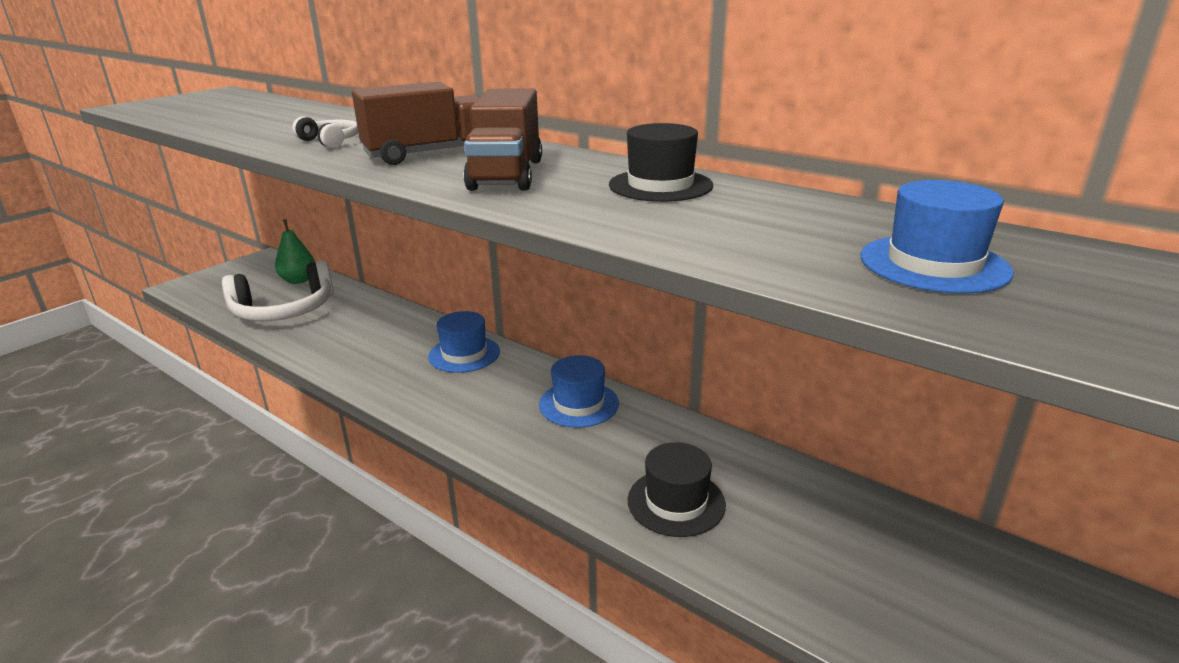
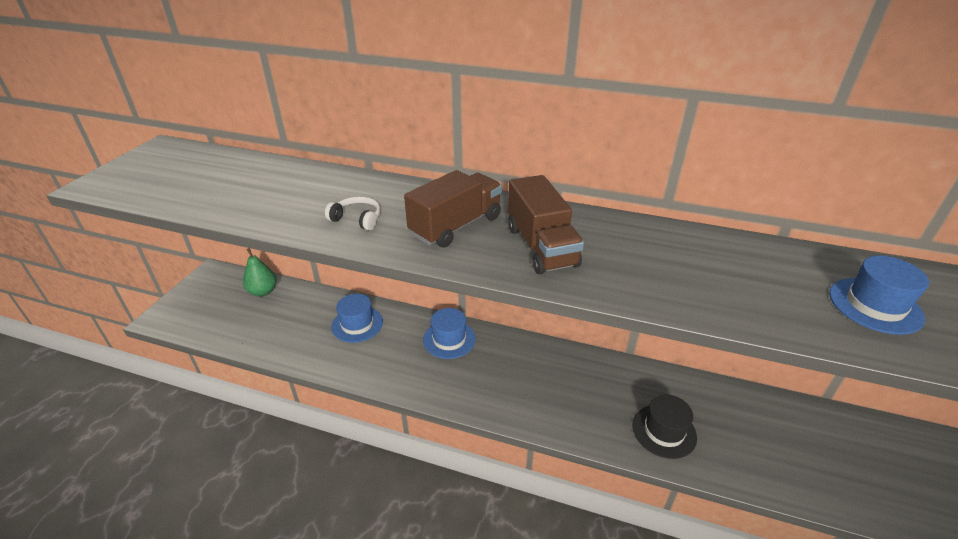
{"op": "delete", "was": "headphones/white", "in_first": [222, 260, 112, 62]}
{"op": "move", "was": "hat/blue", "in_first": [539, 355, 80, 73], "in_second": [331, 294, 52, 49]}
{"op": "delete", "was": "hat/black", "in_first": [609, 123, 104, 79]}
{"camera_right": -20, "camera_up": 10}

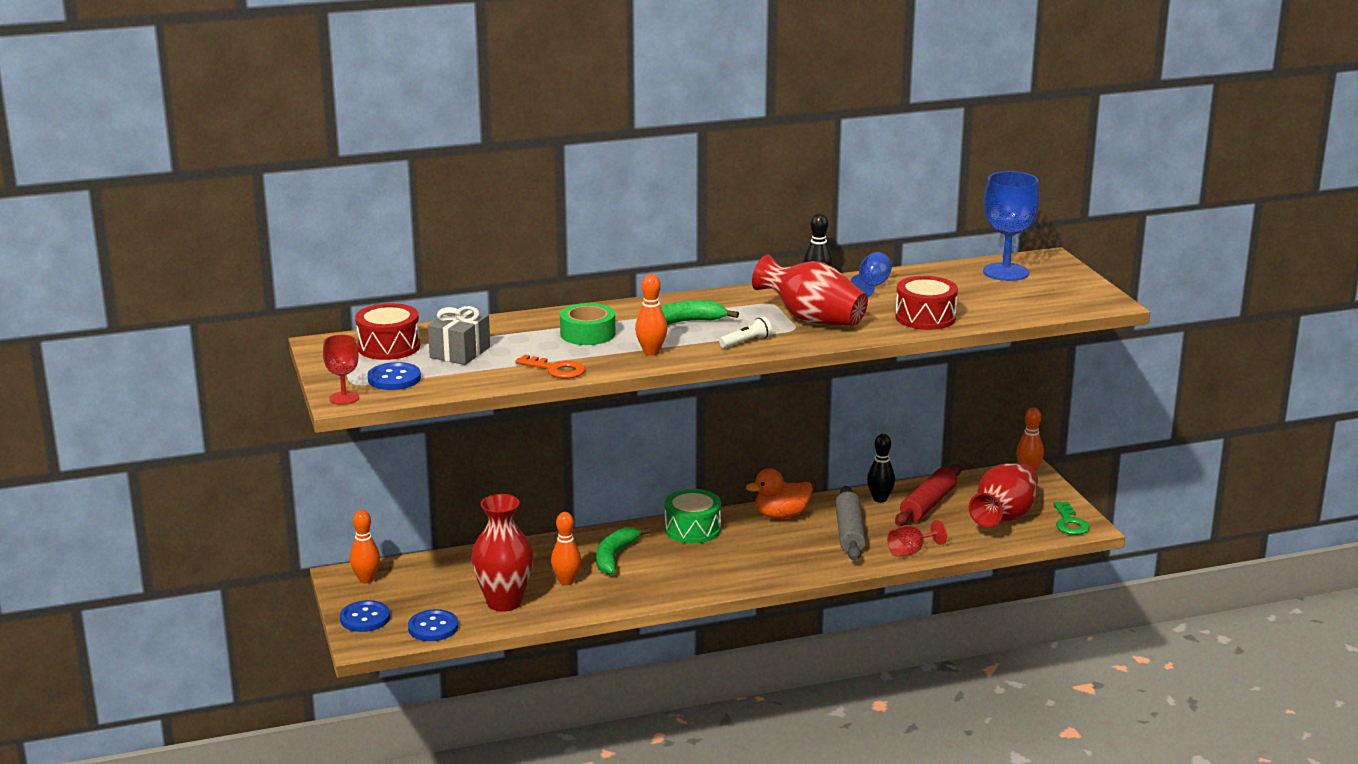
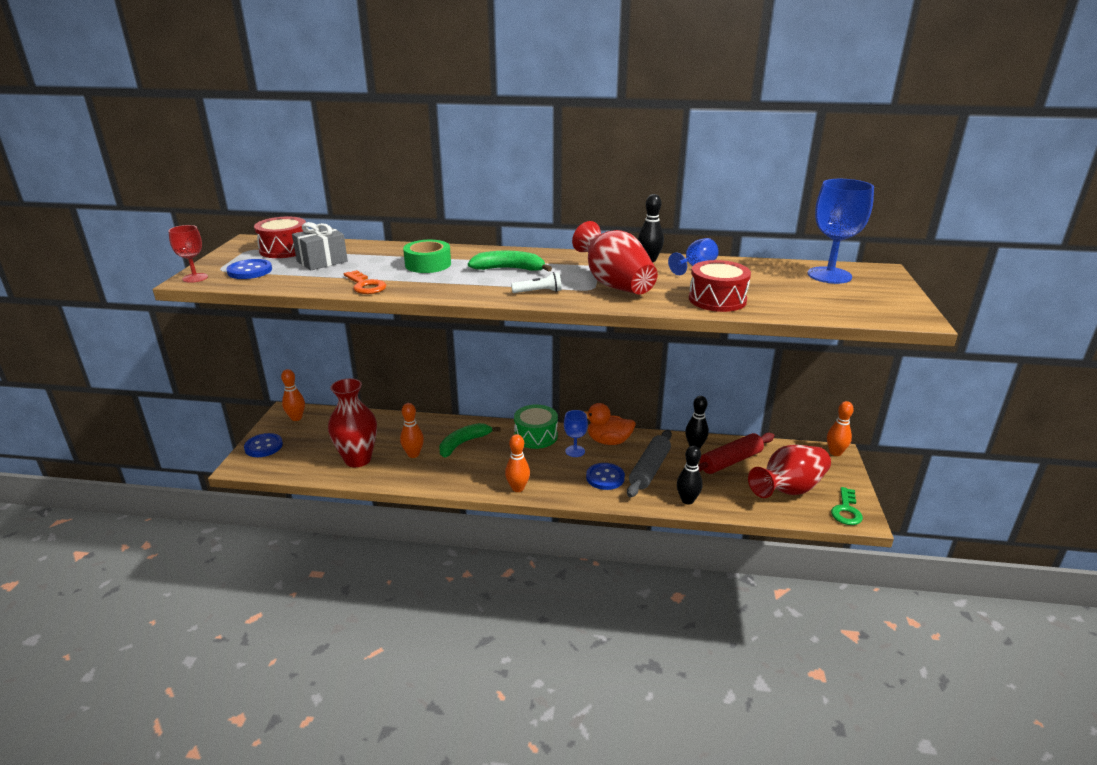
{"op": "move", "was": "button/blue", "in_first": [408, 609, 50, 32], "in_second": [586, 463, 39, 27]}
{"op": "move", "was": "bowling pin/orange", "in_first": [635, 274, 32, 81], "in_second": [505, 434, 25, 58]}
{"op": "replace", "was": "goblet/red", "now": "bowling pin/black", "in_first": [887, 520, 60, 37], "in_second": [677, 446, 26, 58]}
{"op": "insert", "now": "goblet/blue", "in_second": [564, 410, 24, 47]}
{"camera_right": 25, "camera_up": 5}

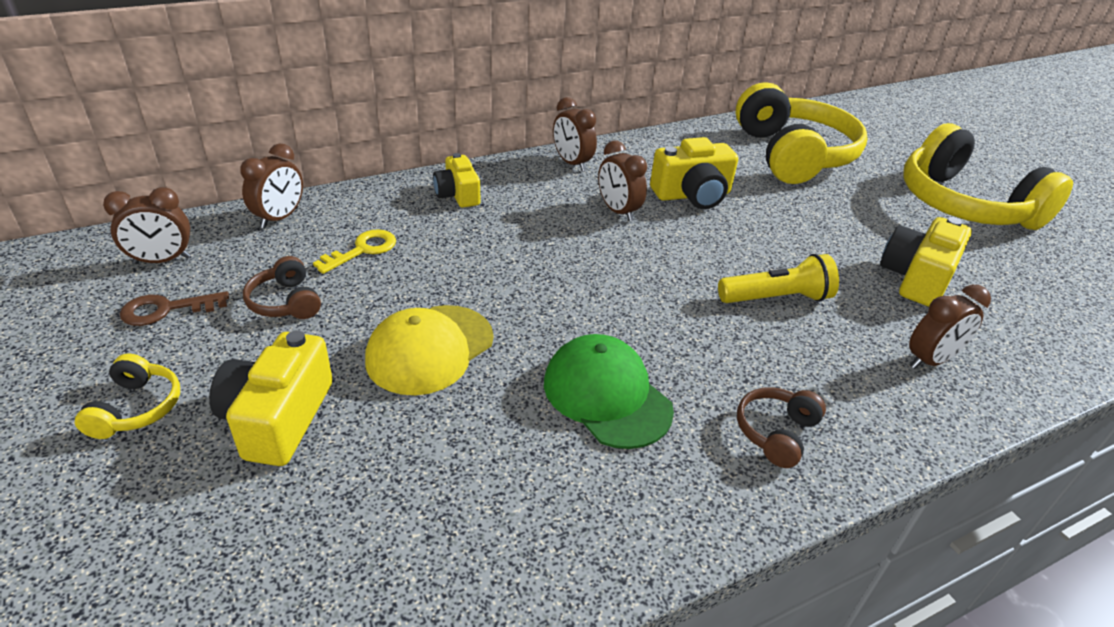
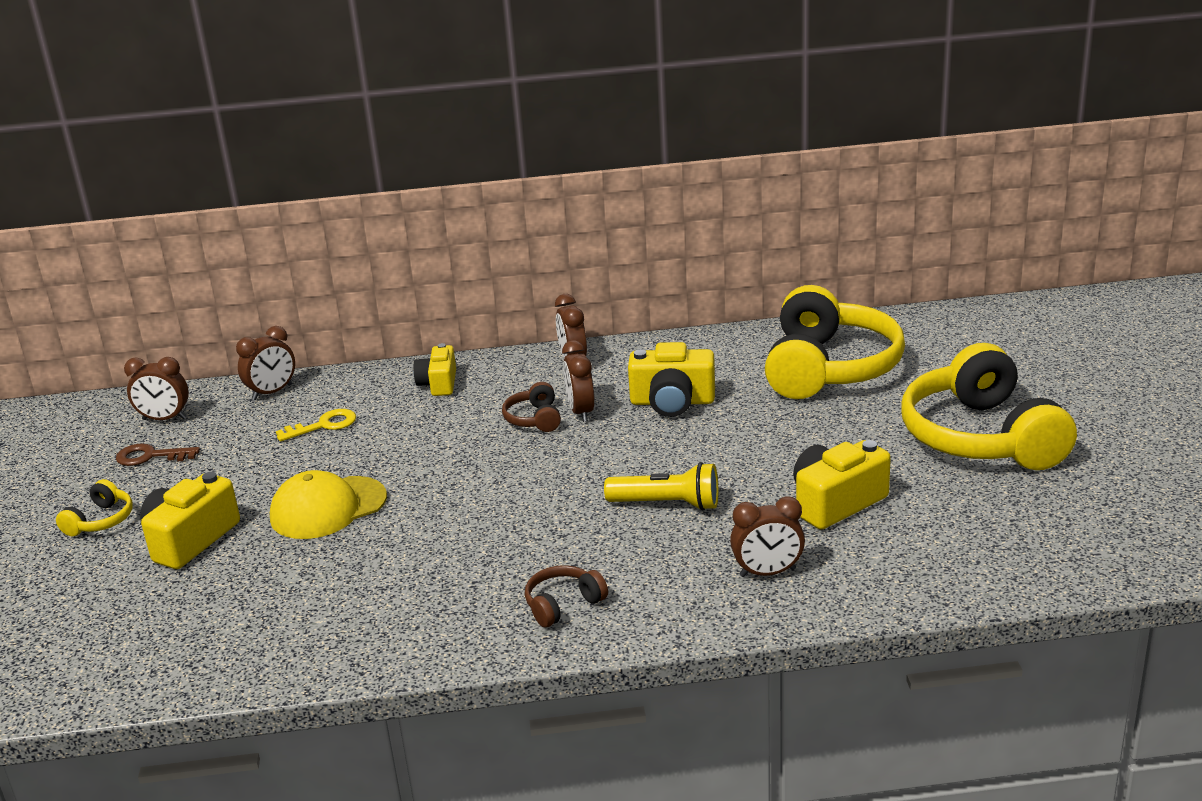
{"op": "move", "was": "headphones/brown", "in_first": [243, 256, 78, 63], "in_second": [502, 382, 59, 50]}
{"op": "delete", "was": "cap/green", "in_first": [544, 334, 130, 115]}
{"camera_right": 25, "camera_up": -10}

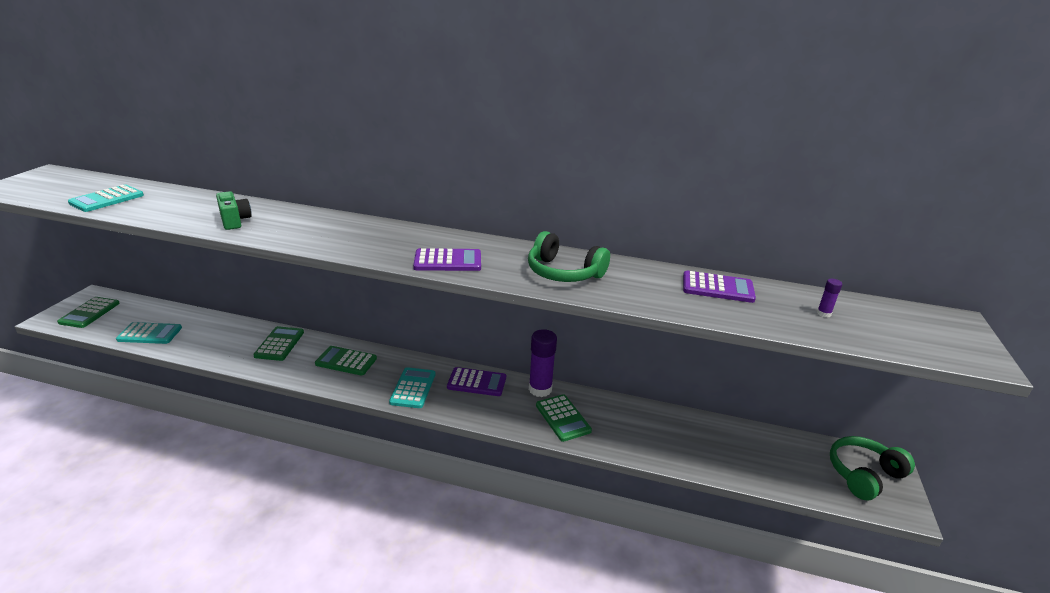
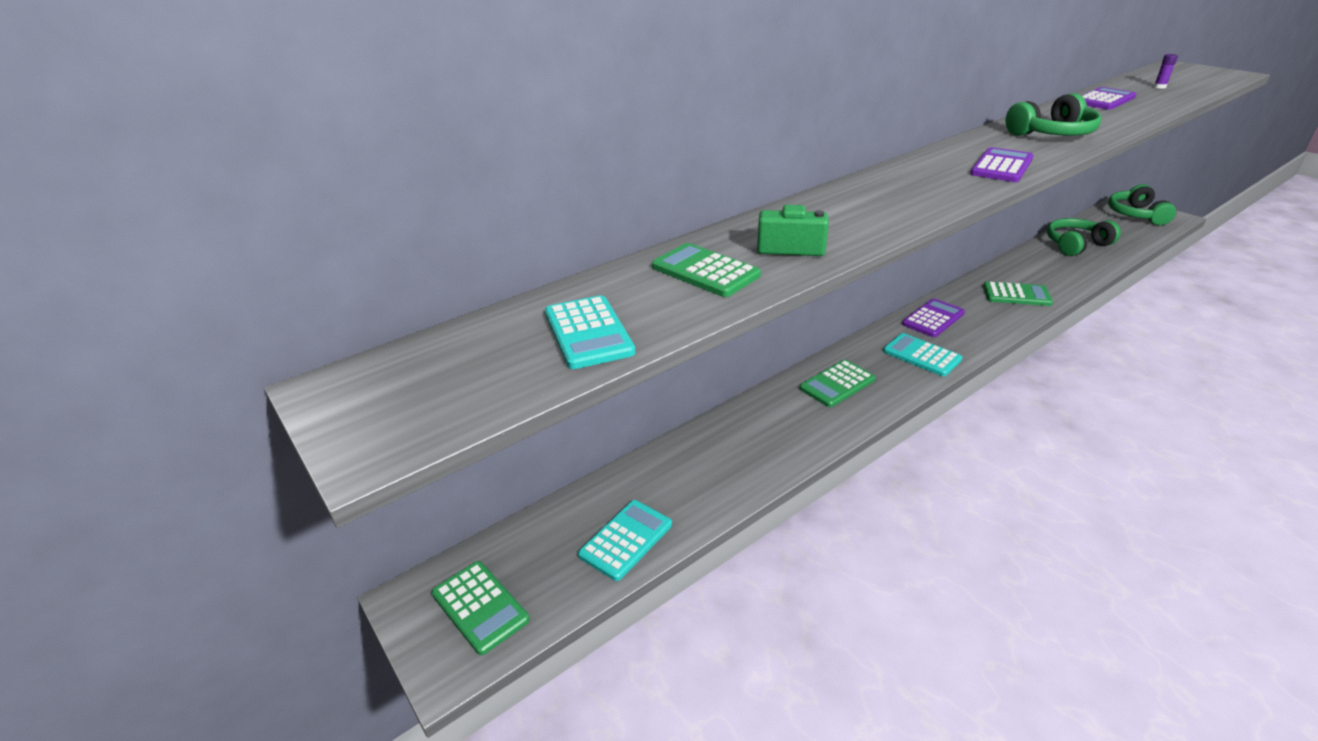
{"op": "move", "was": "calculator/green", "in_first": [253, 326, 51, 35], "in_second": [652, 243, 109, 54]}
{"op": "delete", "was": "glue stick/purple", "in_first": [529, 329, 28, 68]}
{"op": "insert", "now": "headphones/green", "in_second": [1047, 218, 74, 38]}
{"camera_right": -50, "camera_up": 5}

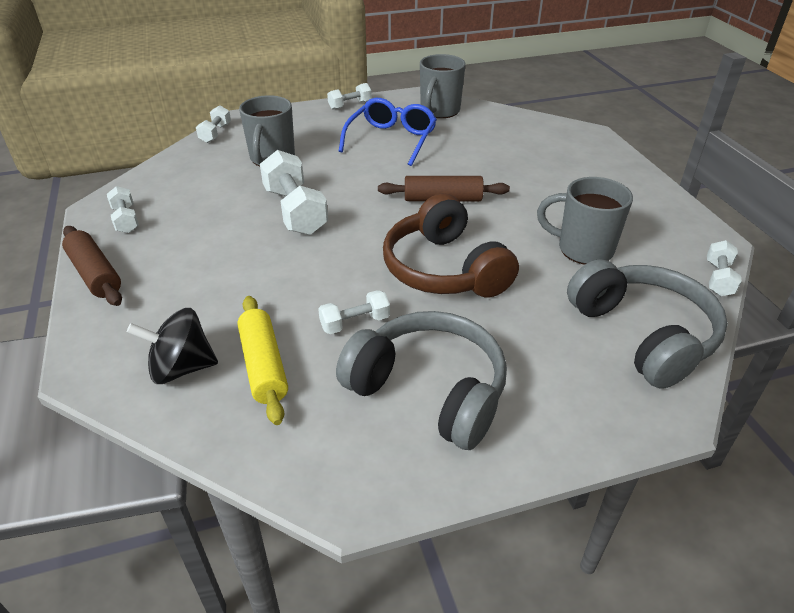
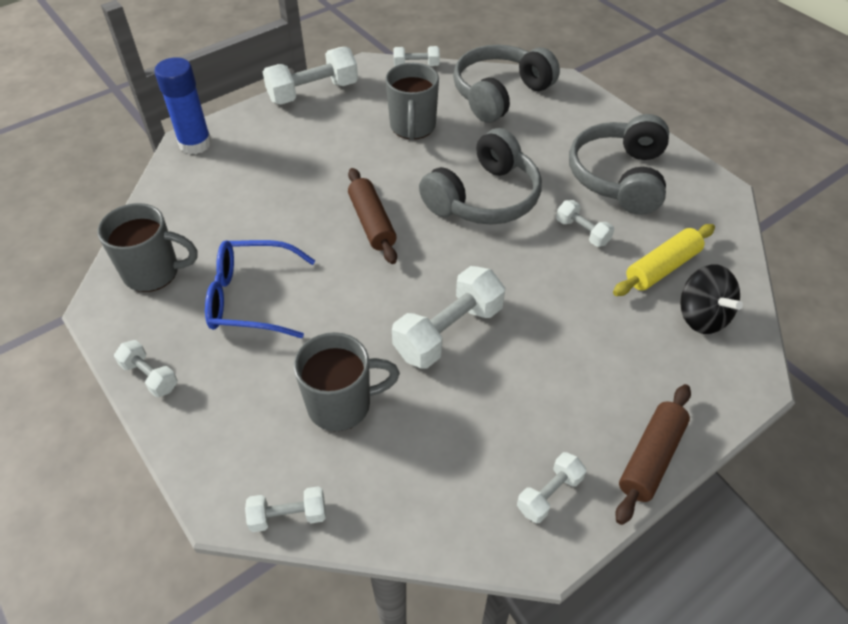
{"op": "recolor", "was": "headphones/brown", "now": "headphones/grey", "in_first": [383, 193, 136, 105], "in_second": [419, 128, 123, 97]}
{"op": "insert", "now": "glue stick/blue", "in_second": [154, 57, 58, 97]}
{"op": "insert", "now": "dumbbell/white", "in_second": [263, 47, 95, 58]}
{"camera_right": -110, "camera_up": 10}

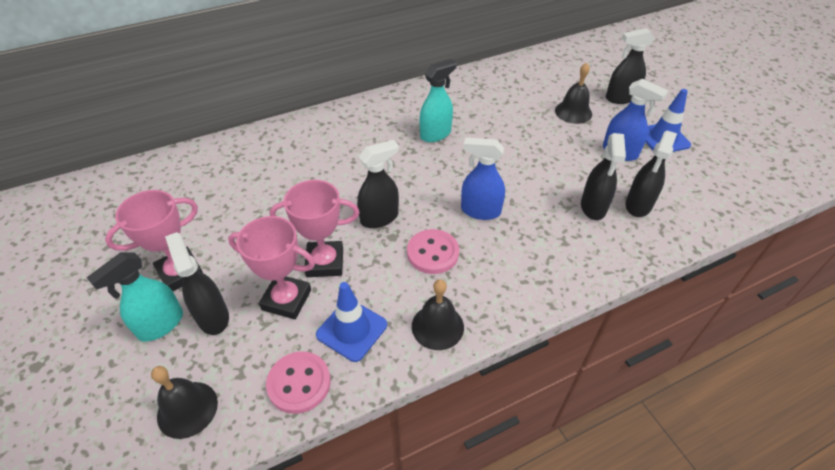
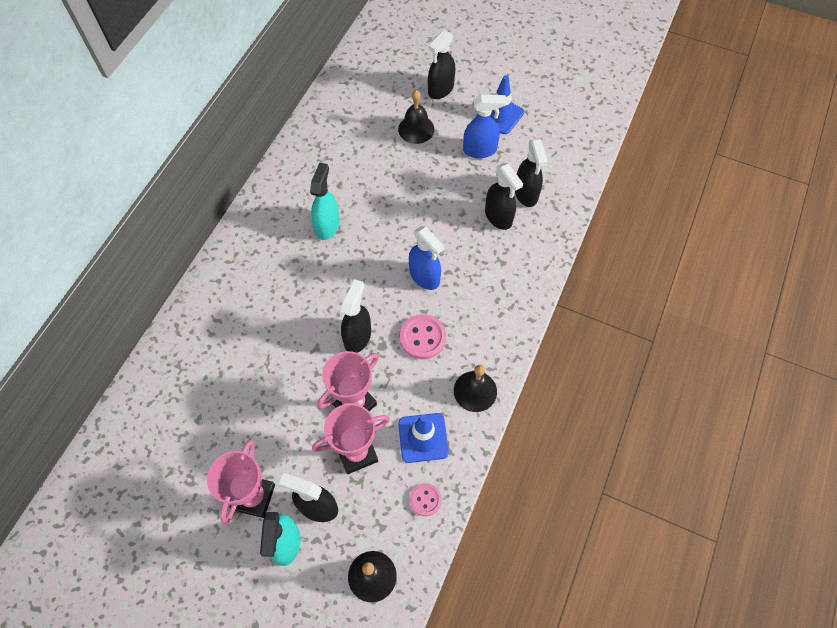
{"op": "resize", "was": "button/pink", "in_first": [266, 351, 65, 63], "in_second": [410, 483, 32, 33], "ratio": 0.62}
{"op": "rotate", "was": "spray bottle/blue", "in_first": [461, 138, 44, 82], "in_second": [409, 226, 35, 64], "clockwise": -105}
{"camera_right": -40, "camera_up": 15}

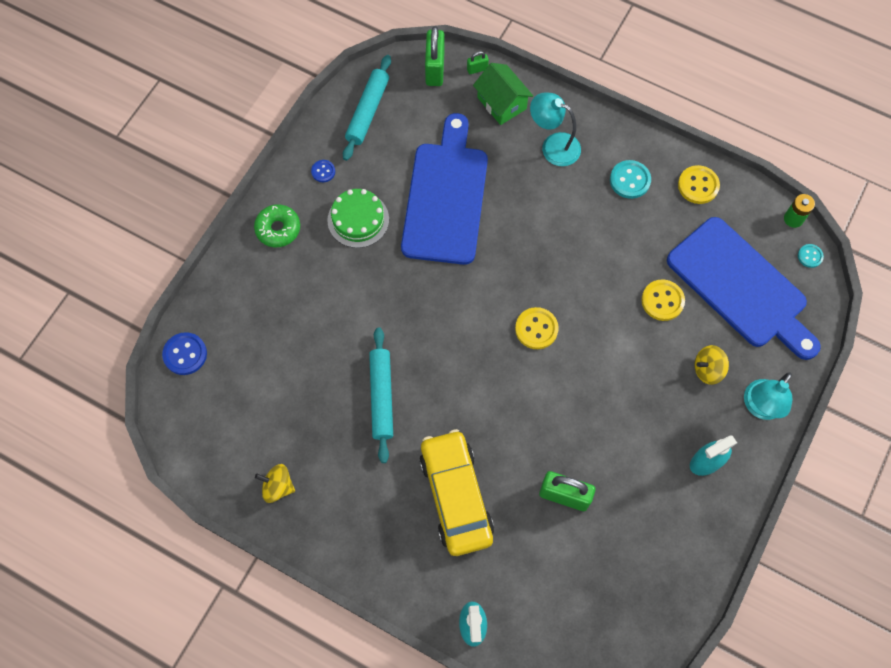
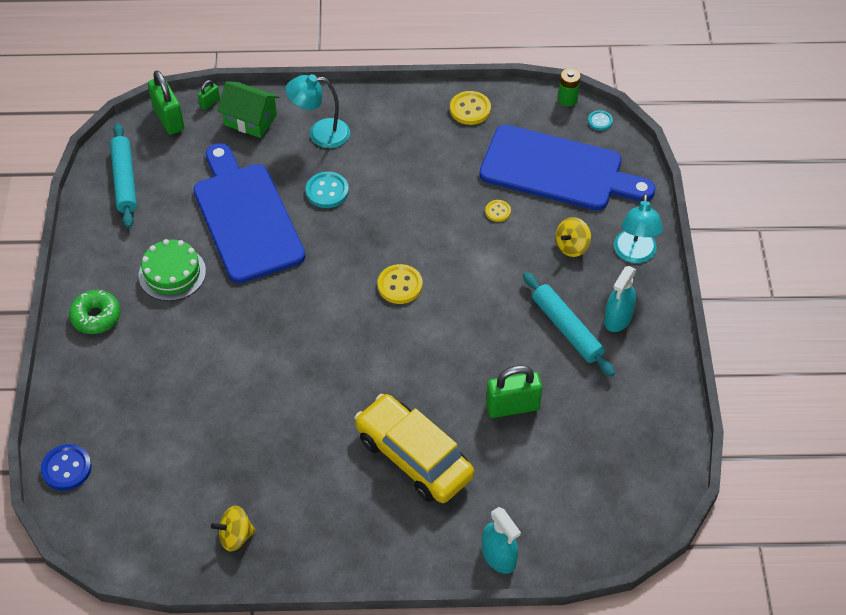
{"op": "delete", "was": "button/blue", "in_first": [311, 160, 24, 22]}
{"op": "move", "was": "rolling pin/turquoise", "in_first": [369, 327, 24, 136], "in_second": [523, 272, 92, 105]}
{"op": "move", "was": "button/turquoise", "in_first": [610, 160, 41, 39], "in_second": [306, 172, 43, 36]}
{"op": "resize", "was": "button/yellow", "in_first": [641, 280, 44, 41], "in_second": [485, 200, 26, 22], "ratio": 0.59}
{"camera_right": -30, "camera_up": -15}

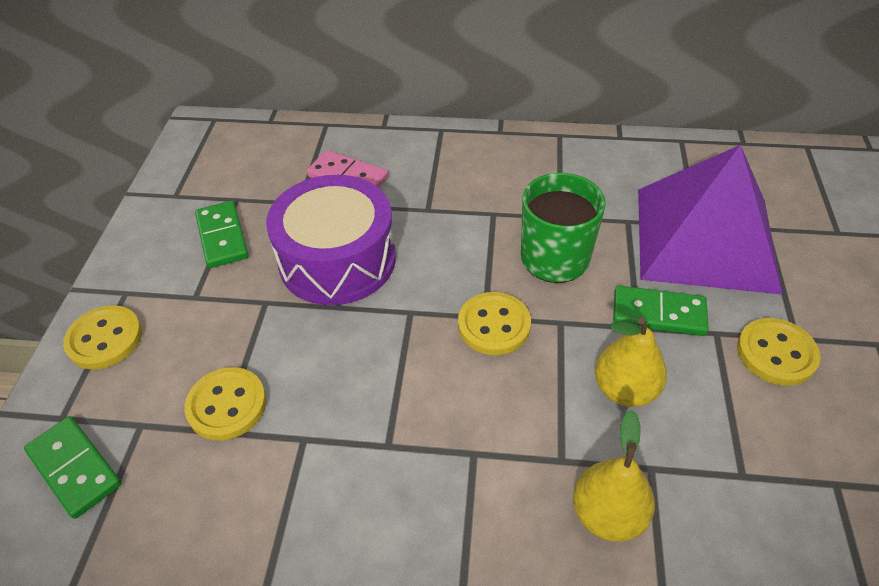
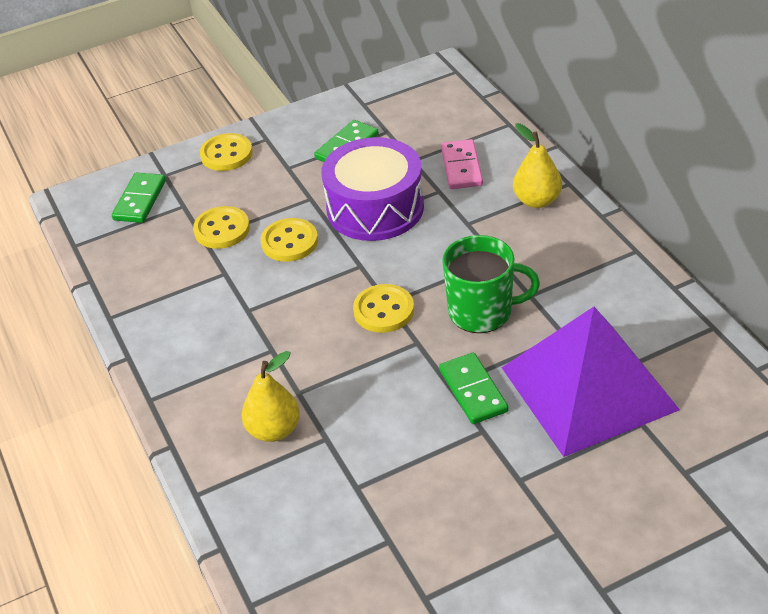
{"op": "move", "was": "pear/yellow", "in_first": [595, 317, 72, 90], "in_second": [513, 123, 49, 85]}
{"op": "move", "was": "button/yellow", "in_first": [737, 318, 84, 68], "in_second": [261, 218, 57, 44]}
{"camera_right": 60, "camera_up": -5}

